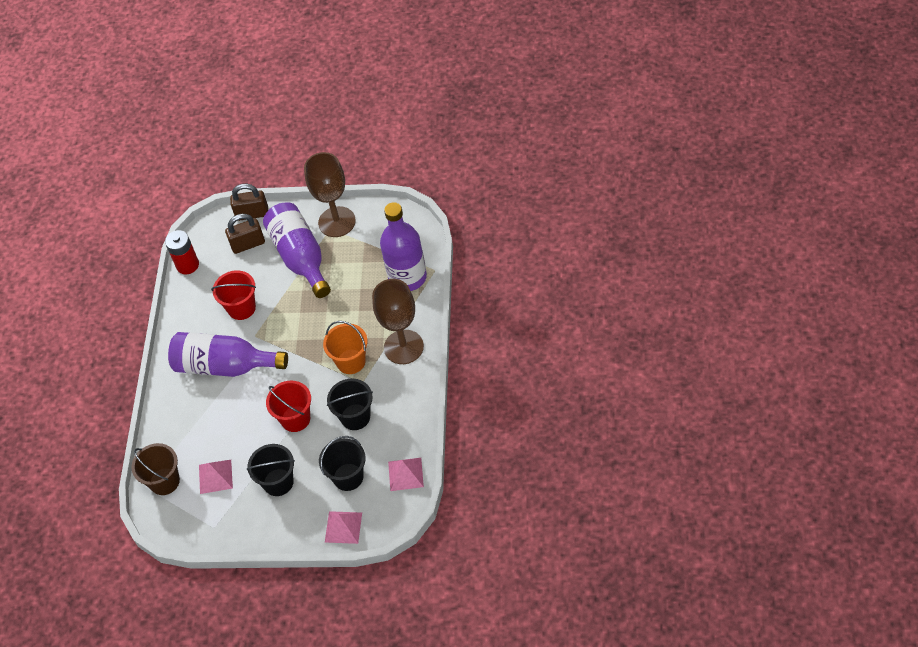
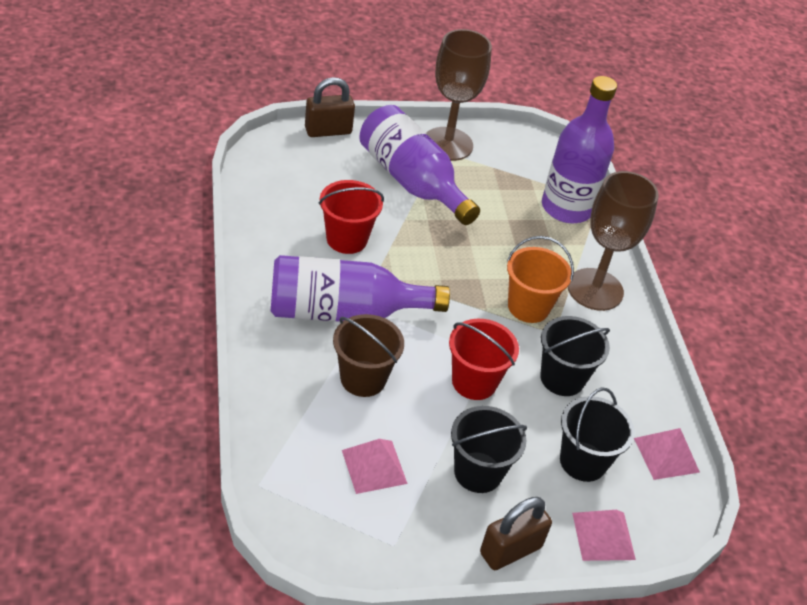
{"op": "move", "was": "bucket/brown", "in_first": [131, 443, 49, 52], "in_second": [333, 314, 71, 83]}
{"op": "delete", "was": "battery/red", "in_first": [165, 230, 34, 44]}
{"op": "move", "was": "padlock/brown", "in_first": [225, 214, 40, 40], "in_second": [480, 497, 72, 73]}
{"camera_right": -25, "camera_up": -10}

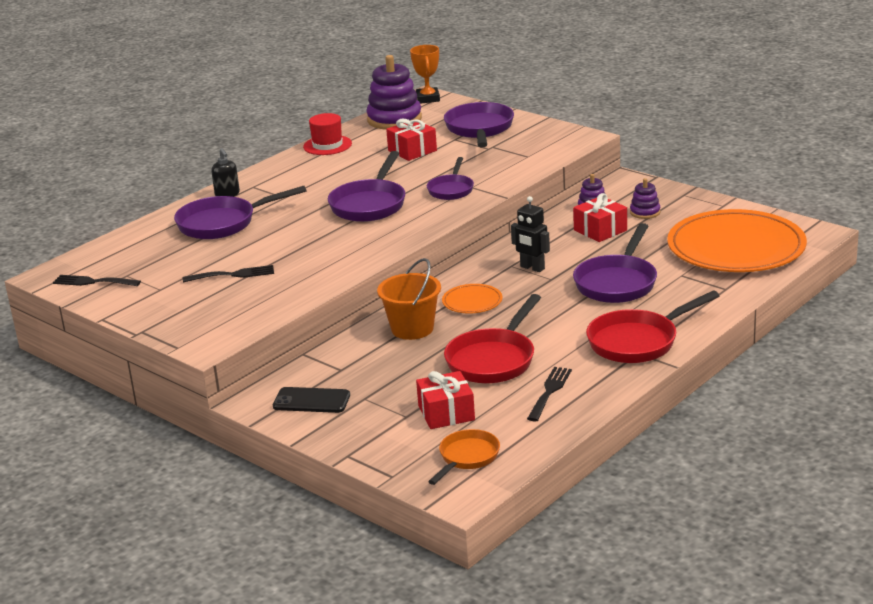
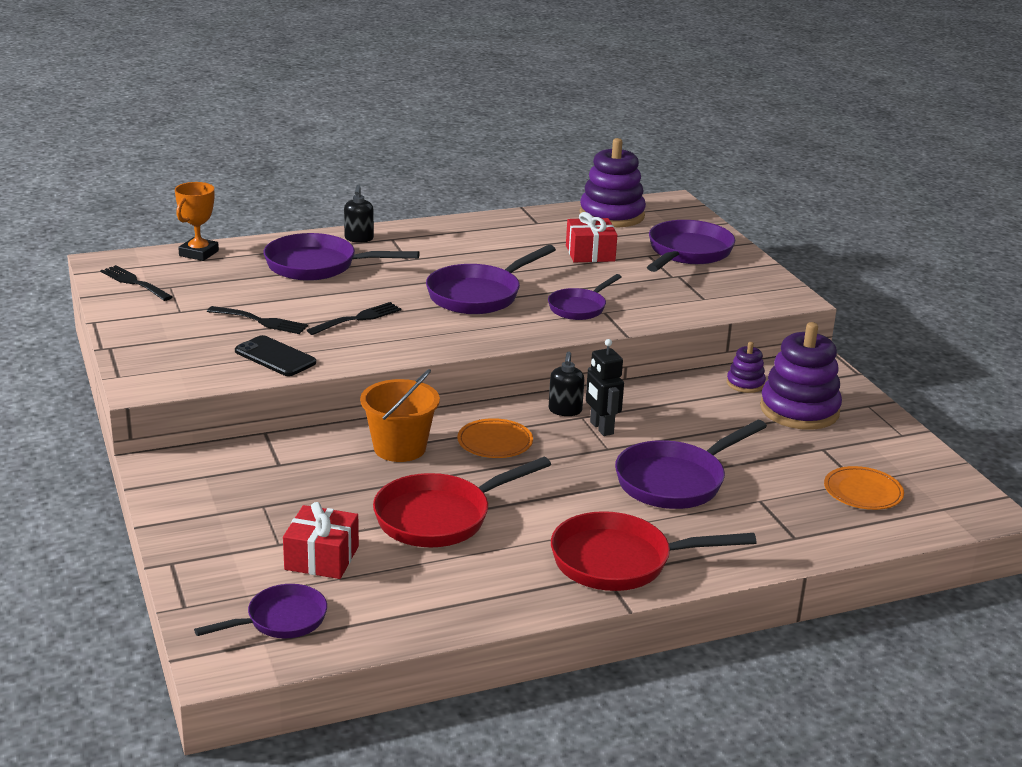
{"op": "move", "was": "phone/black", "in_first": [273, 387, 77, 26], "in_second": [235, 335, 81, 41]}
{"op": "delete", "was": "hat/red", "in_first": [303, 113, 49, 42]}
{"op": "move", "was": "trophy/orange", "in_first": [410, 45, 30, 59], "in_second": [175, 182, 44, 79]}
{"op": "recolor", "was": "pan/orange", "now": "pan/purple", "in_first": [428, 429, 72, 56], "in_second": [194, 584, 133, 54]}
{"op": "move", "was": "fork/black", "in_first": [527, 367, 45, 54], "in_second": [307, 302, 95, 33]}
{"op": "delete", "was": "gift/red", "in_first": [573, 193, 54, 49]}
{"op": "resize", "was": "stacking toy/purple", "in_first": [630, 178, 30, 41], "in_second": [760, 322, 82, 108], "ratio": 2.01}
{"op": "resize", "was": "plate/orange", "in_first": [667, 209, 140, 63], "in_second": [824, 466, 80, 44], "ratio": 0.43}
{"op": "insert", "now": "soap dispenser/black", "in_second": [549, 352, 35, 64]}
{"camera_right": 25, "camera_up": 0}

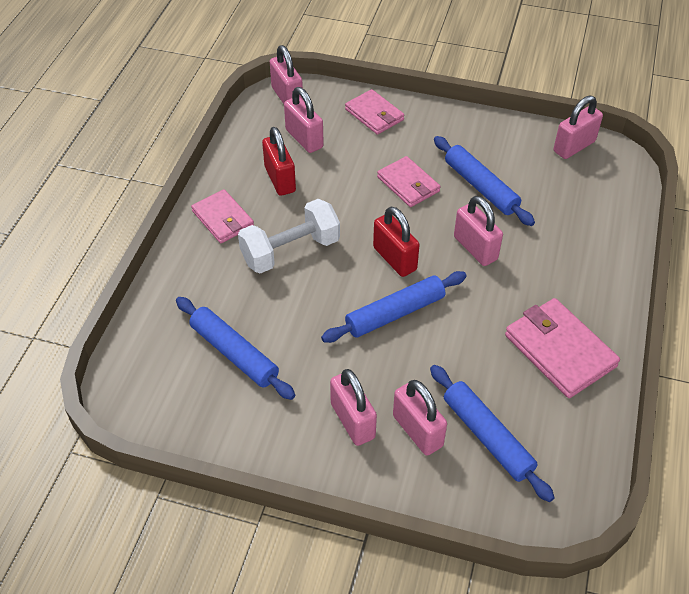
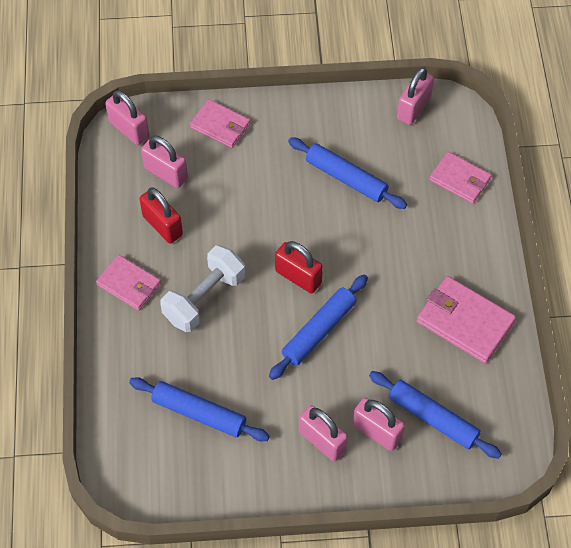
{"op": "move", "was": "wallet/pink", "in_first": [377, 156, 63, 51], "in_second": [429, 152, 63, 52]}
{"op": "delete", "was": "padlock/pink", "in_first": [454, 196, 49, 70]}
{"camera_right": -20, "camera_up": 10}

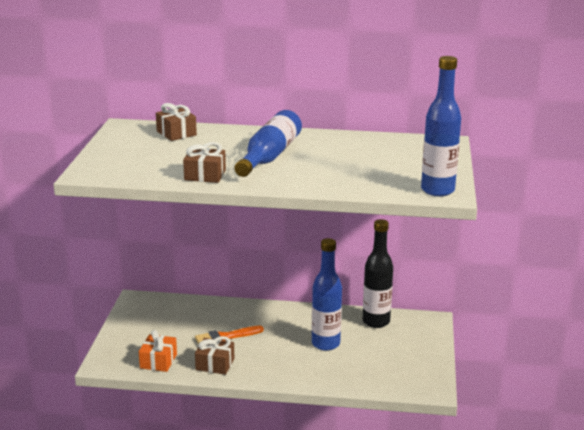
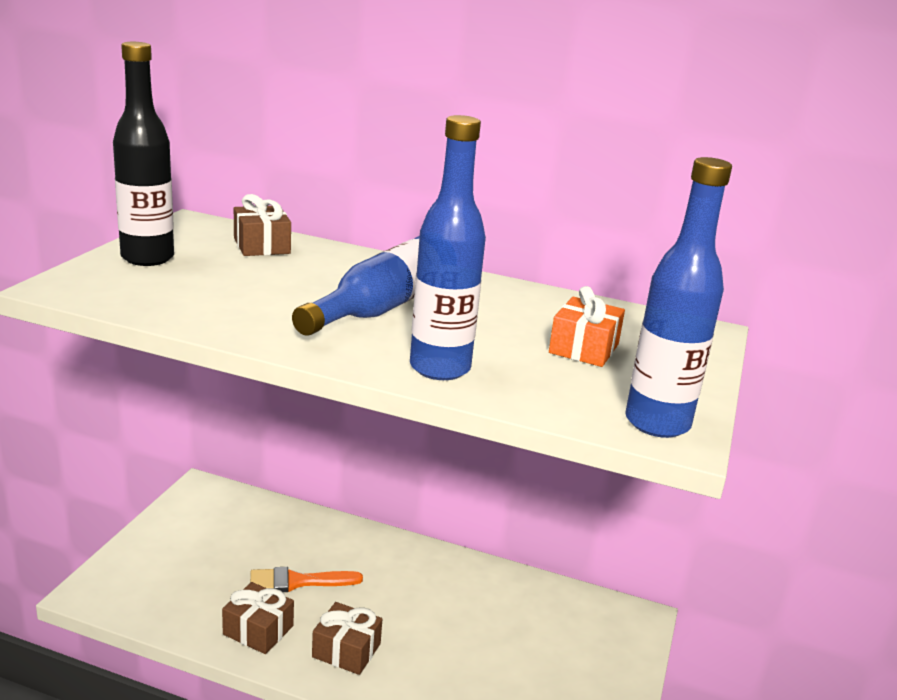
{"op": "move", "was": "gift/orange", "in_first": [139, 330, 38, 42], "in_second": [549, 286, 76, 81]}
{"op": "move", "was": "gift/brown", "in_first": [183, 142, 43, 41], "in_second": [312, 602, 70, 73]}
{"op": "move", "was": "bottle/blue", "in_first": [312, 238, 30, 113], "in_second": [410, 115, 76, 265]}
{"op": "move", "was": "bottle/black", "in_first": [363, 219, 30, 109], "in_second": [113, 42, 61, 224]}
{"camera_right": 10, "camera_up": 0}

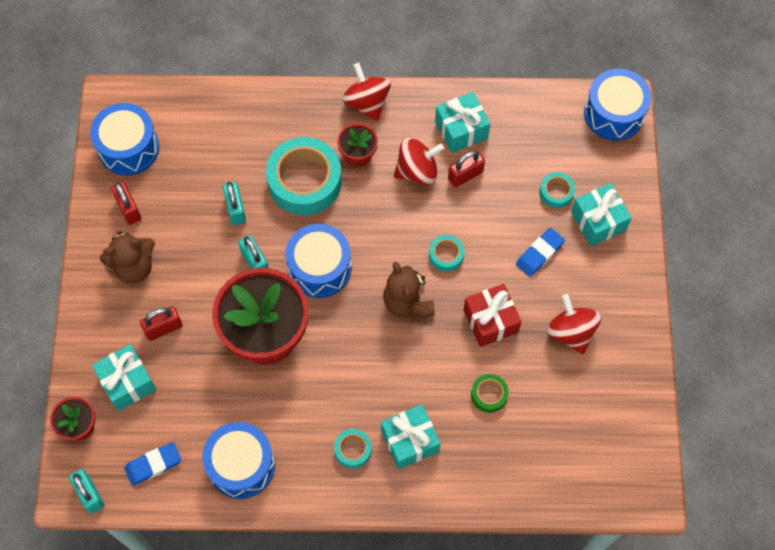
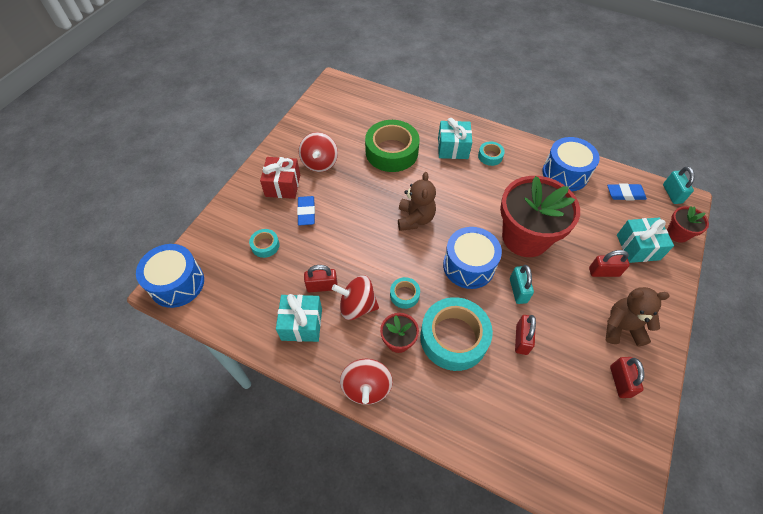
{"op": "delete", "was": "drum/blue", "in_first": [90, 103, 69, 73]}
{"op": "recolor", "was": "padlock/turquoise", "now": "padlock/red", "in_first": [223, 182, 23, 43], "in_second": [515, 315, 21, 40]}
{"op": "move", "was": "tape/turquoise", "in_first": [429, 235, 35, 37], "in_second": [390, 277, 30, 32]}
{"op": "move", "was": "gift/red", "in_first": [463, 284, 59, 63], "in_second": [260, 157, 40, 42]}
{"op": "resize", "was": "tape/green", "in_first": [471, 374, 38, 39], "in_second": [365, 120, 55, 52], "ratio": 2.16}
{"op": "rotate", "was": "eraser/blue", "in_first": [516, 228, 49, 49], "in_second": [297, 196, 18, 30], "clockwise": -75}
{"op": "delete", "was": "gift/turquoise", "in_first": [571, 183, 61, 63]}
{"camera_right": -155, "camera_up": -10}

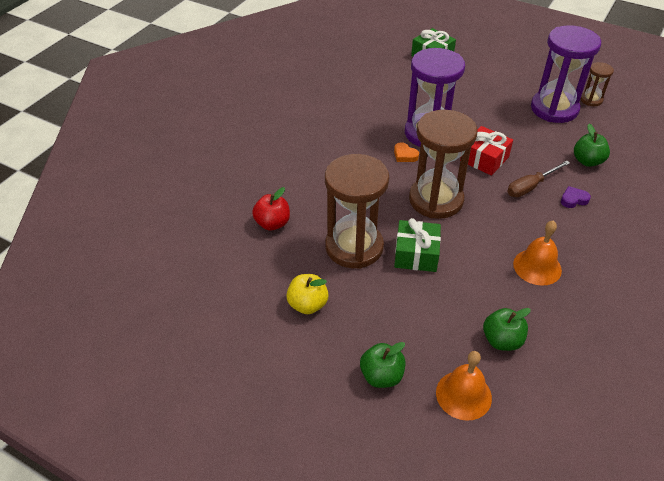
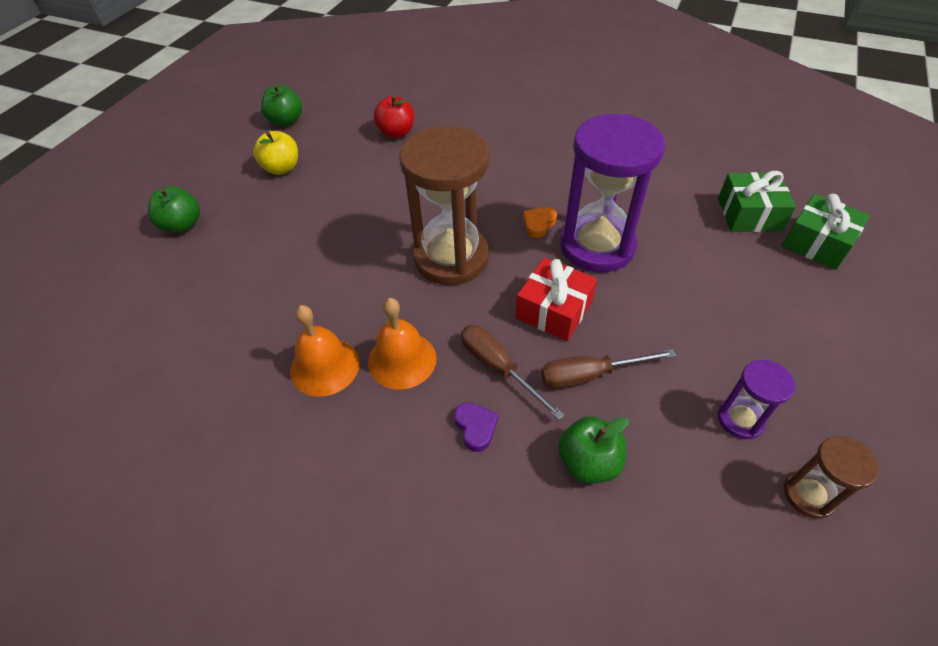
{"op": "delete", "was": "hourglass/brown", "in_first": [325, 154, 64, 115]}
{"op": "move", "was": "gift/green", "in_first": [394, 218, 47, 54], "in_second": [718, 171, 78, 61]}
{"op": "move", "was": "bell/orange", "in_first": [436, 351, 56, 70], "in_second": [368, 298, 69, 92]}
{"op": "move", "was": "apple/green", "in_first": [483, 308, 48, 43], "in_second": [261, 85, 41, 41]}
{"op": "resize", "was": "hourglass/purple", "in_first": [531, 25, 70, 98], "in_second": [718, 360, 77, 79], "ratio": 0.47}
{"op": "insert", "now": "screwdriver/brown", "in_second": [541, 349, 135, 39]}
{"camera_right": 85, "camera_up": 5}

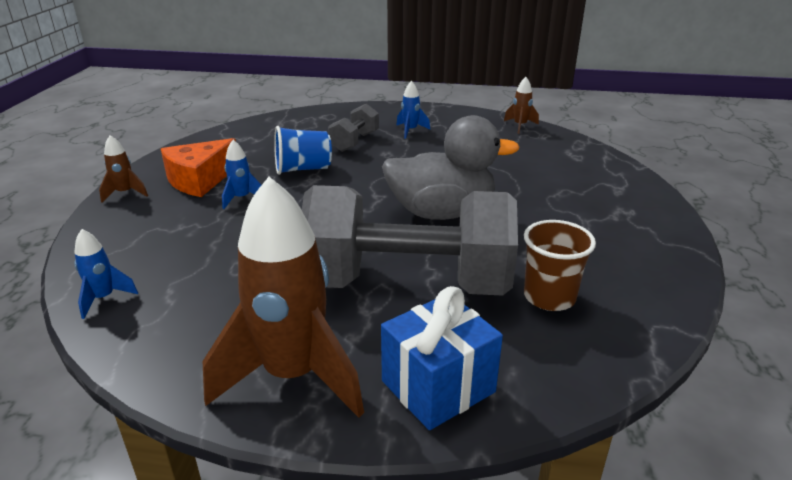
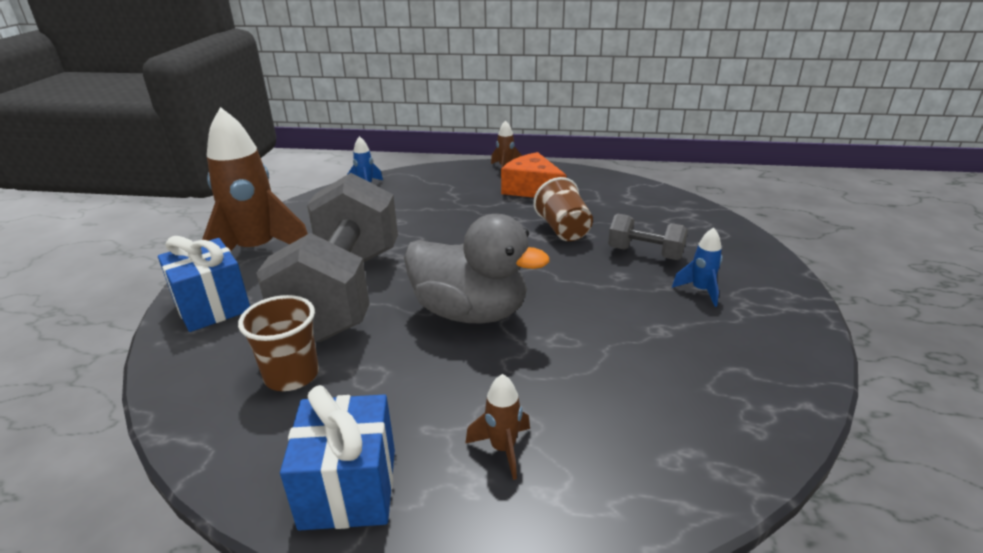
{"op": "delete", "was": "rocket/blue", "in_first": [222, 140, 39, 69]}
{"op": "recolor", "was": "cup/blue", "now": "cup/brown", "in_first": [274, 126, 58, 49], "in_second": [533, 177, 60, 64]}
{"op": "rotate", "was": "duck/grey", "in_first": [382, 115, 138, 105], "in_second": [404, 214, 146, 109], "clockwise": -60}
{"op": "move", "was": "rocket/brown", "in_first": [504, 77, 35, 57], "in_second": [465, 374, 65, 106]}
{"op": "insert", "now": "gift/blue", "in_second": [280, 385, 115, 146]}
{"camera_right": 90, "camera_up": 0}

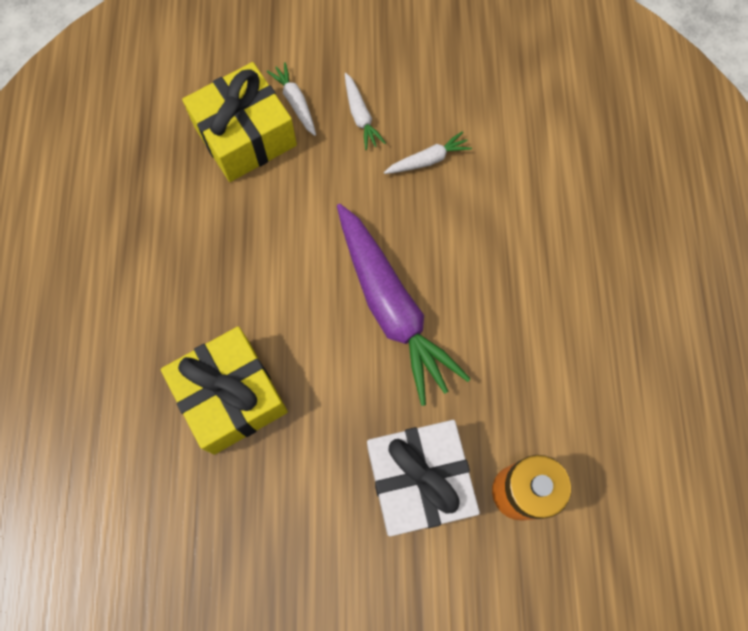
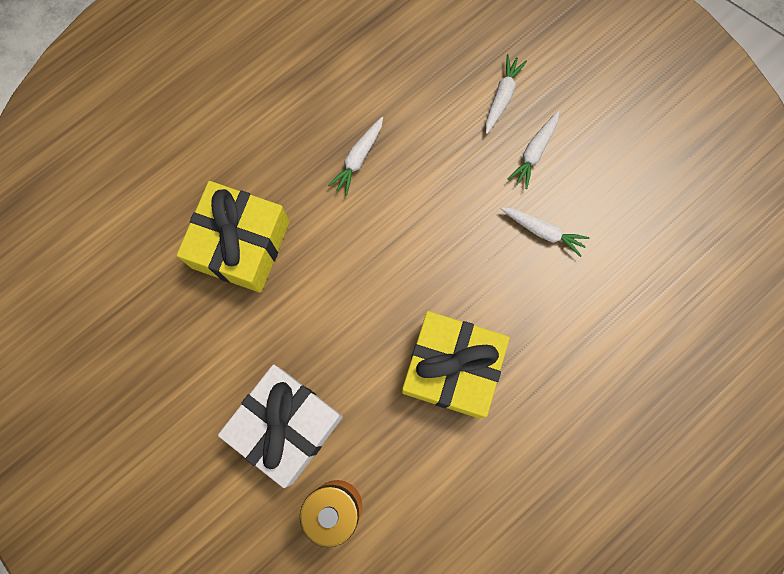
{"op": "move", "was": "gift/yellow", "in_first": [182, 62, 115, 120], "in_second": [402, 311, 108, 107]}
{"op": "delete", "was": "carrot/purple", "in_first": [337, 204, 134, 202]}
{"op": "insert", "now": "carrot/white", "in_second": [328, 117, 55, 79]}
{"camera_right": 50, "camera_up": 5}

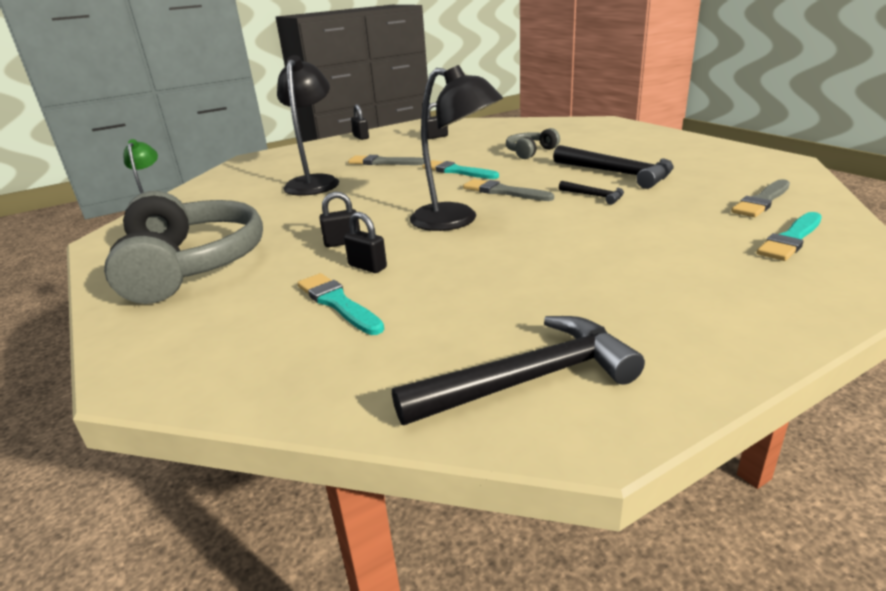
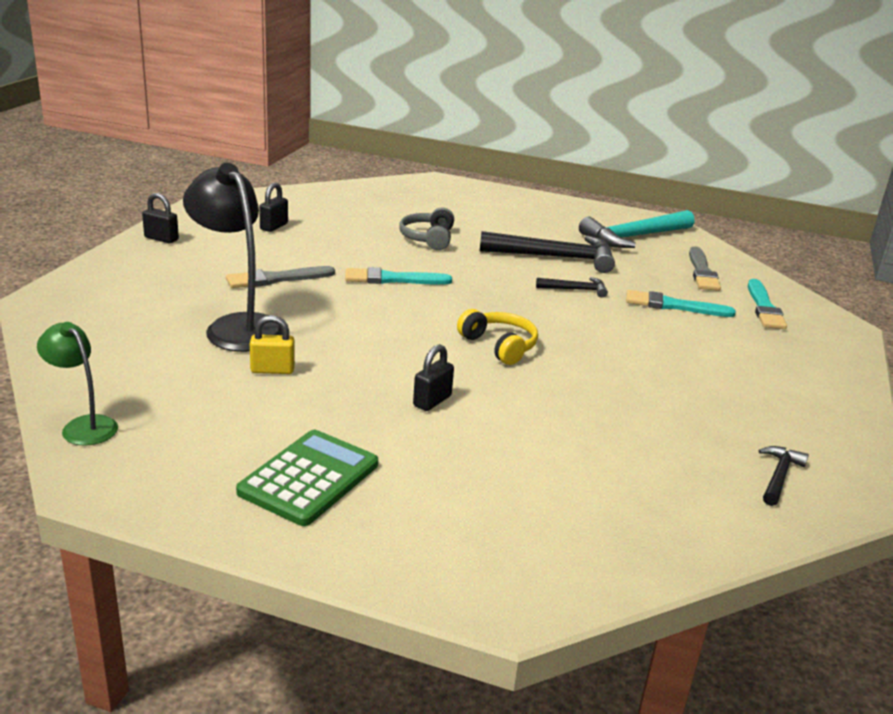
{"op": "replace", "was": "headphones/grey", "now": "calculator/green", "in_first": [104, 191, 159, 113], "in_second": [236, 430, 142, 96]}
{"op": "move", "was": "brush/turquoise", "in_first": [297, 273, 87, 62], "in_second": [626, 290, 110, 27]}
{"op": "delete", "was": "padlock/black", "in_first": [344, 212, 43, 61]}
{"op": "resize", "was": "hammer/black", "in_first": [392, 316, 253, 109], "in_second": [759, 446, 50, 60], "ratio": 0.49}
{"op": "replace", "was": "lamp/black", "now": "headphones/yellow", "in_first": [410, 65, 93, 166], "in_second": [457, 309, 81, 56]}
{"op": "delete", "was": "brush/grey", "in_first": [463, 179, 91, 22]}
{"op": "insert", "now": "padlock/yellow", "in_second": [250, 315, 45, 59]}
{"op": "insert", "now": "hammer/turquoise", "in_second": [579, 210, 115, 38]}
{"camera_right": -45, "camera_up": 0}

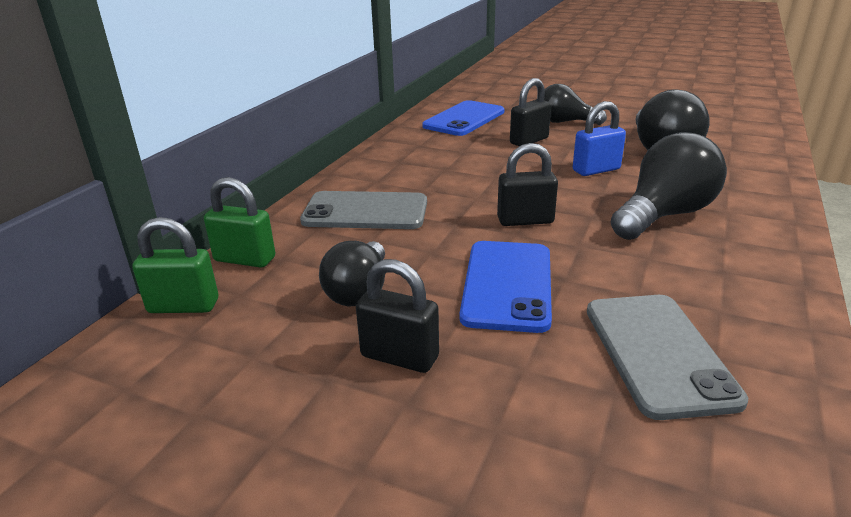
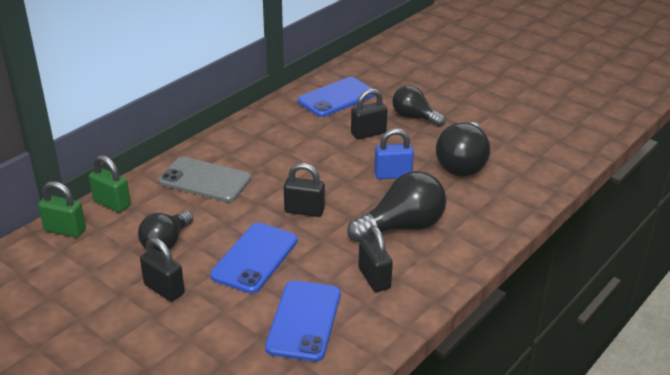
{"op": "recolor", "was": "phone/grey", "now": "phone/blue", "in_first": [587, 295, 161, 125], "in_second": [265, 281, 76, 81]}
{"op": "insert", "now": "padlock/black", "in_second": [358, 226, 35, 66]}
{"camera_right": 15, "camera_up": 5}

